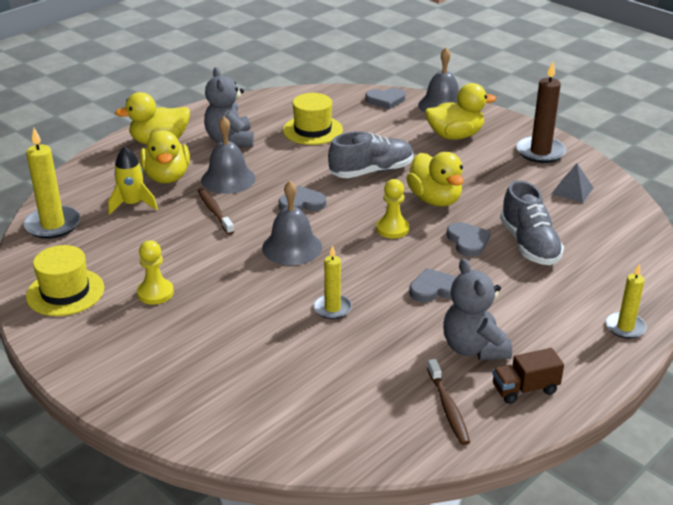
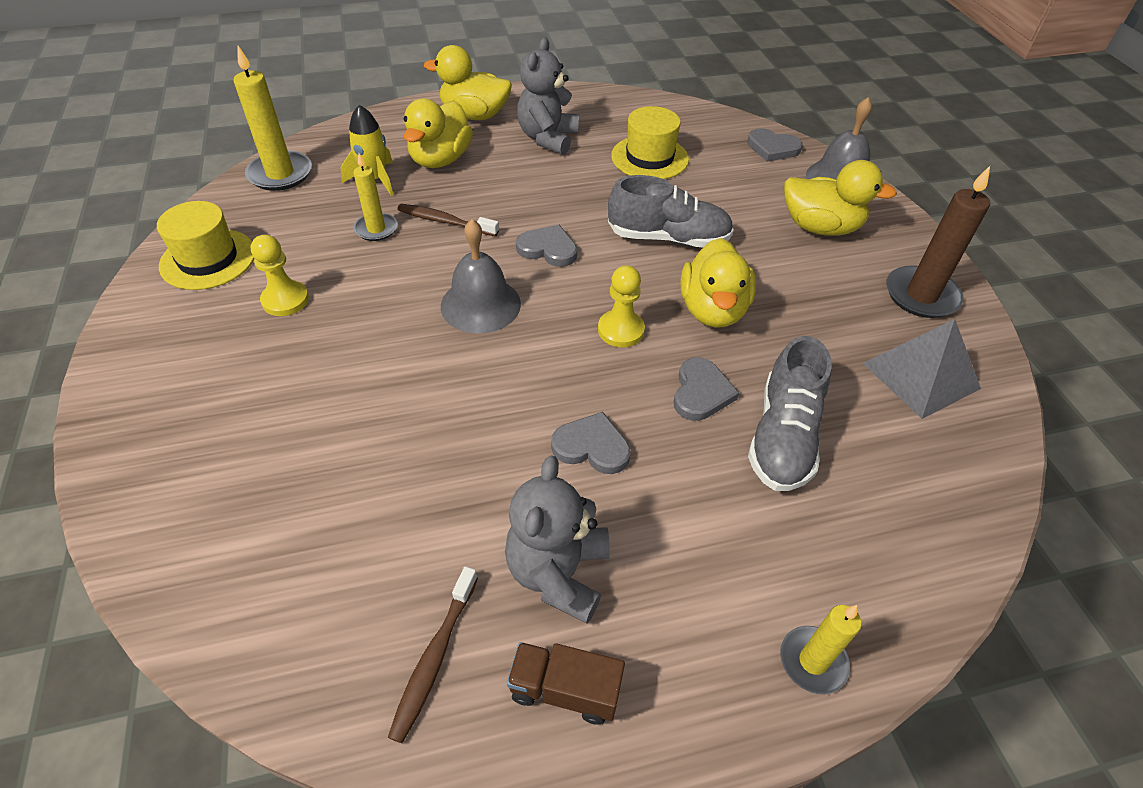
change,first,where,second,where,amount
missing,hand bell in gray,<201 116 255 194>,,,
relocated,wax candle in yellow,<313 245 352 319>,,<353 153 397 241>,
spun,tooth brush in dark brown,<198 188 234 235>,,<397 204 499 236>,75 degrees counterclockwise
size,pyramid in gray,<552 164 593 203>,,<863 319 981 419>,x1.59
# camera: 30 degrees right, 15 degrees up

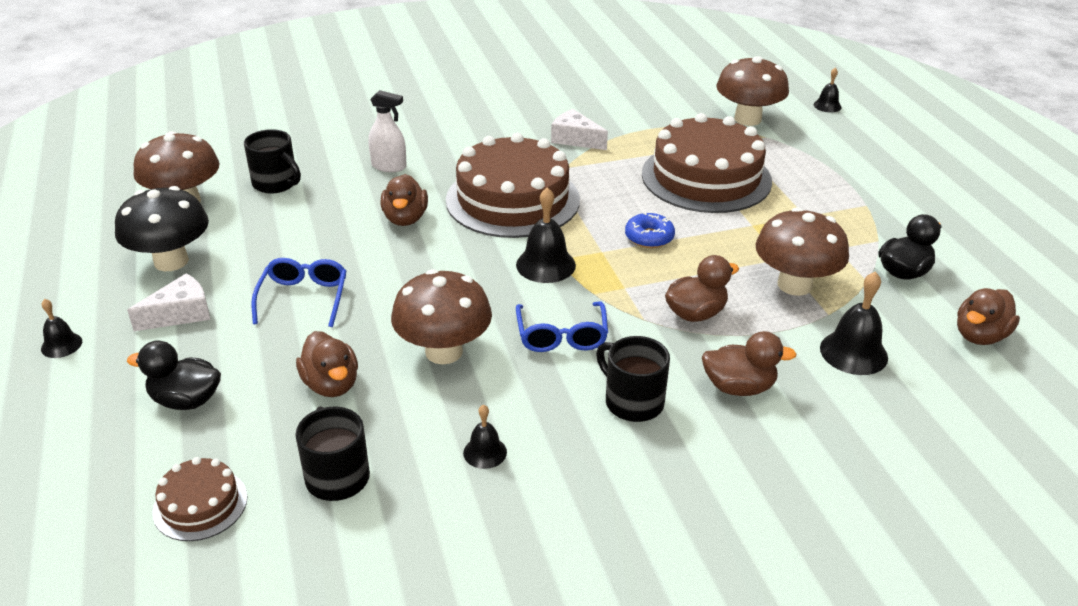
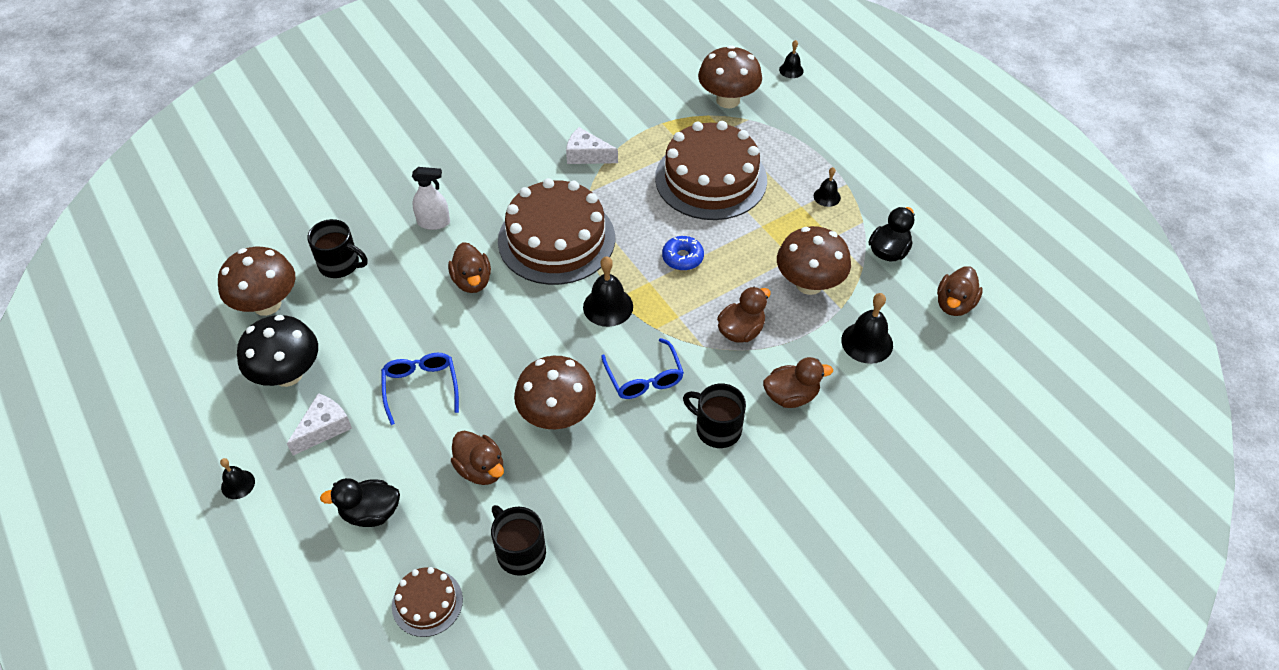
change,first,where,second,where,amount
relocated,hand bell in ebony,<463 404 507 469>,,<814 167 841 207>,
# camera: 15 degrees left, 15 degrees up

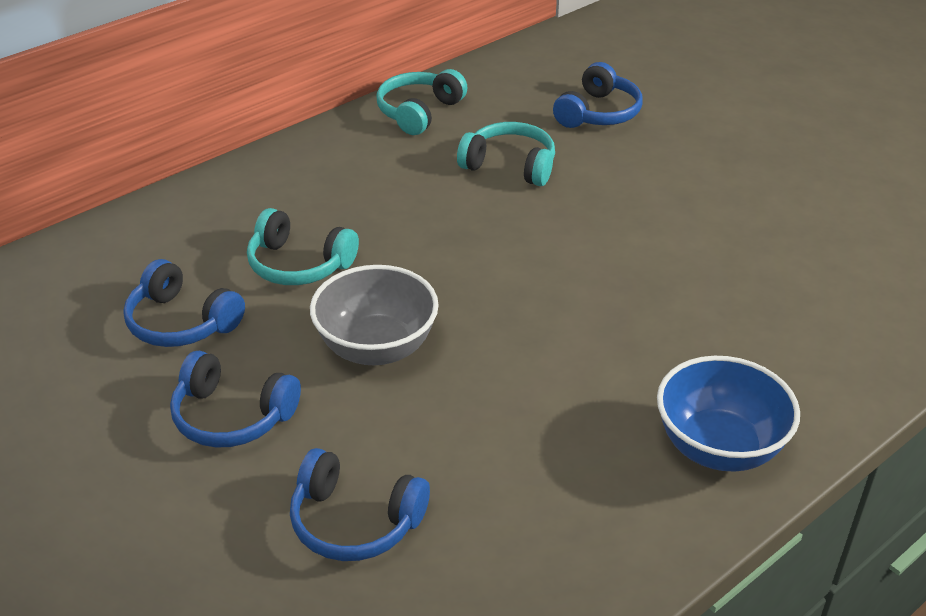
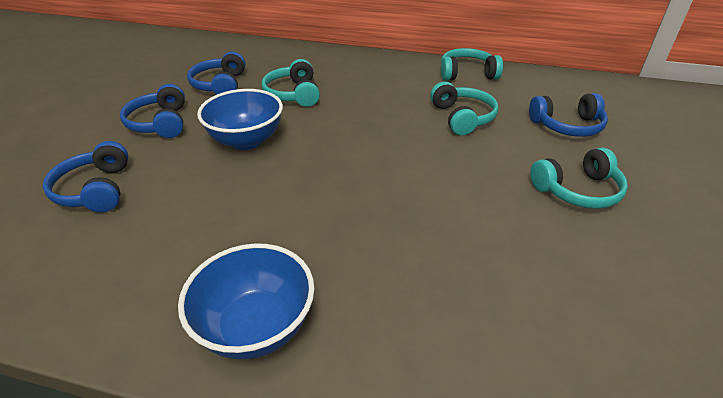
change,first,where,second,where,amount
appeared,,,headphones in turquoise,<530 148 628 209>,
colour,deep dish in gray,<310 265 439 365>,deep dish in blue,<197 89 283 150>,
# camera: 55 degrees right, 0 degrees up

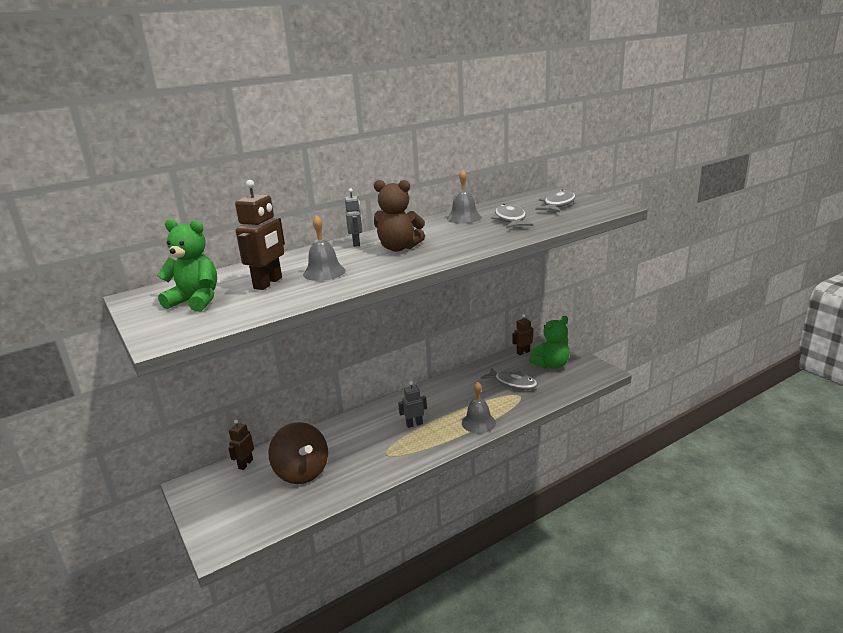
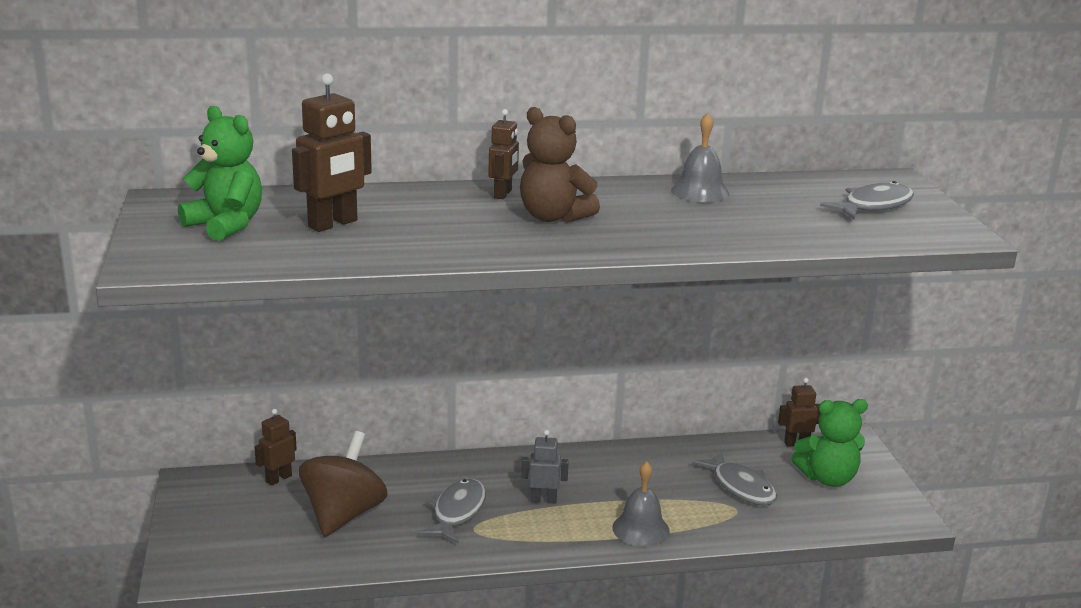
change,first,where,second,where,amount
missing,hand bell in gray,<303 215 345 281>,,,
relocated,fish in gray,<491 204 533 228>,,<418 478 486 544>,
colour,robot in gray,<345 188 362 247>,robot in dark brown,<488 109 519 199>,
spun,toy top in dark brown,<268 422 328 484>,,<299 431 388 537>,150 degrees counterclockwise
# camera: 20 degrees right, 0 degrees up

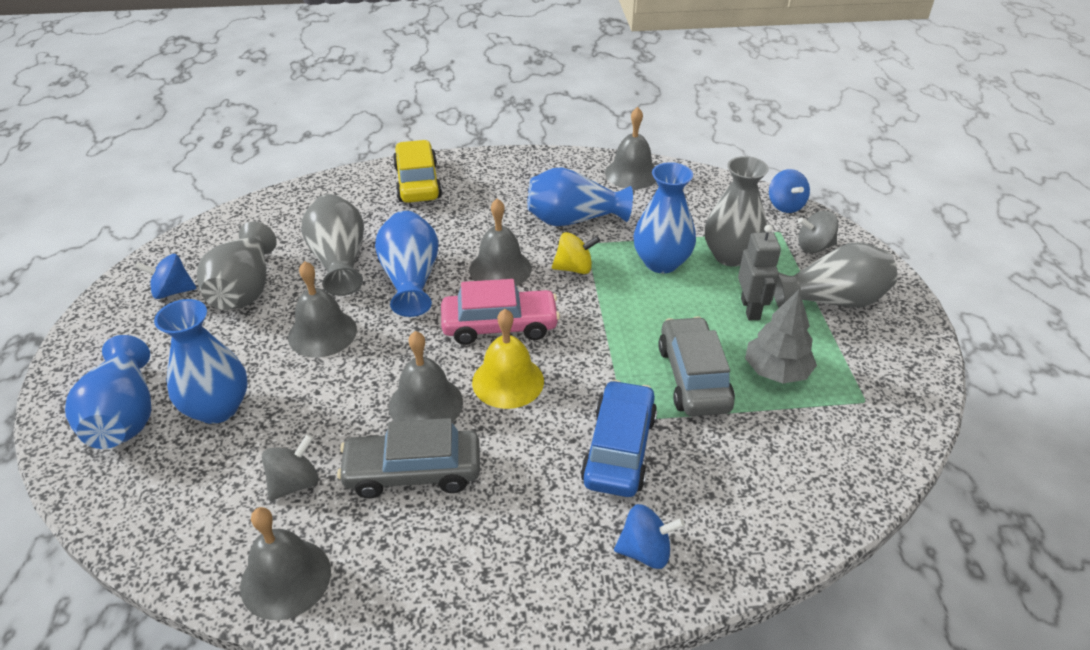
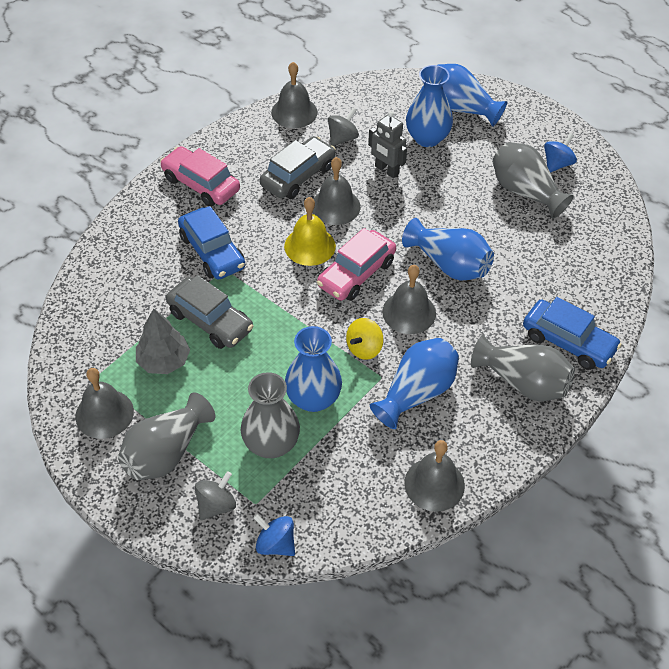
change,first,where,second,where,amount
missing,toy top in blue,<614 504 685 569>,,,
appeared,,,car in pink,<160 146 240 207>,
relocated,hand bell in gray,<288 261 357 357>,,<75 368 134 439>,
relocated,tall vase in gray,<301 194 364 296>,,<471 335 575 402>,
relocated,robot in gray,<738 225 781 320>,,<368 111 407 178>,
colour,car in yellow,<393 140 442 203>,car in blue,<523 297 622 370>,
spun,toy top in gray,<262 434 318 501>,,<328 108 359 146>,135 degrees counterclockwise
# camera: 135 degrees right, 10 degrees up

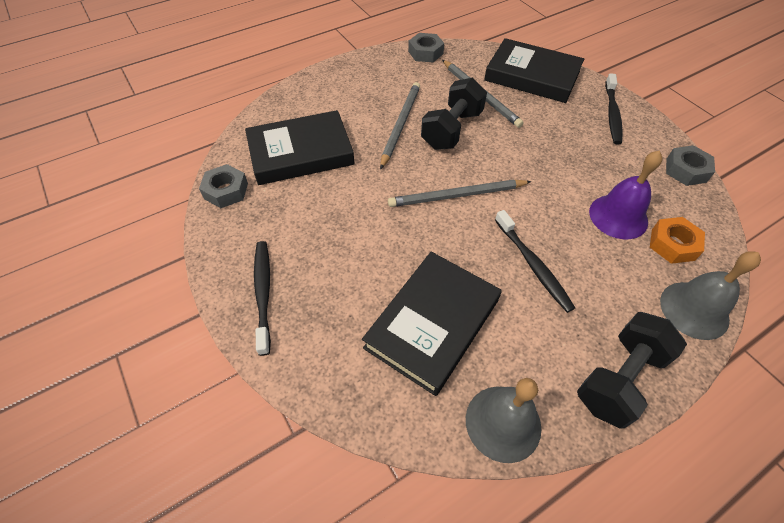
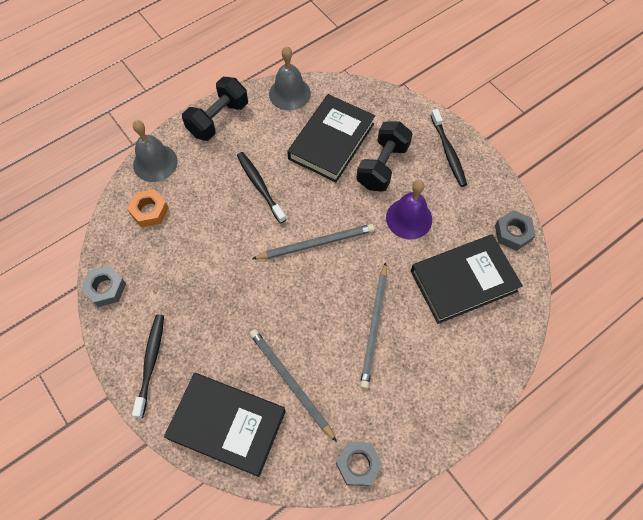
change,first,where,second,where,amount
relocated,hand weight in ebony,<421 78 487 150>,,<356 121 413 192>,
relocated,hand bell in purple,<589 150 663 239>,,<386 180 432 240>,
# camera: 175 degrees right, 10 degrees up

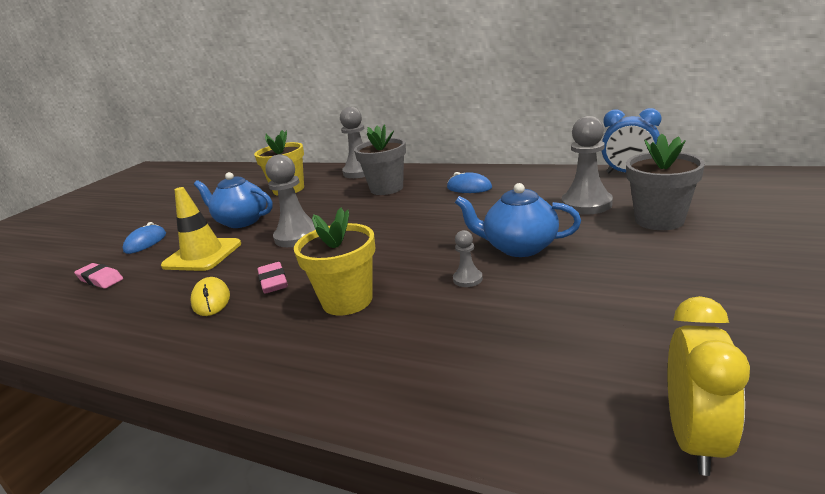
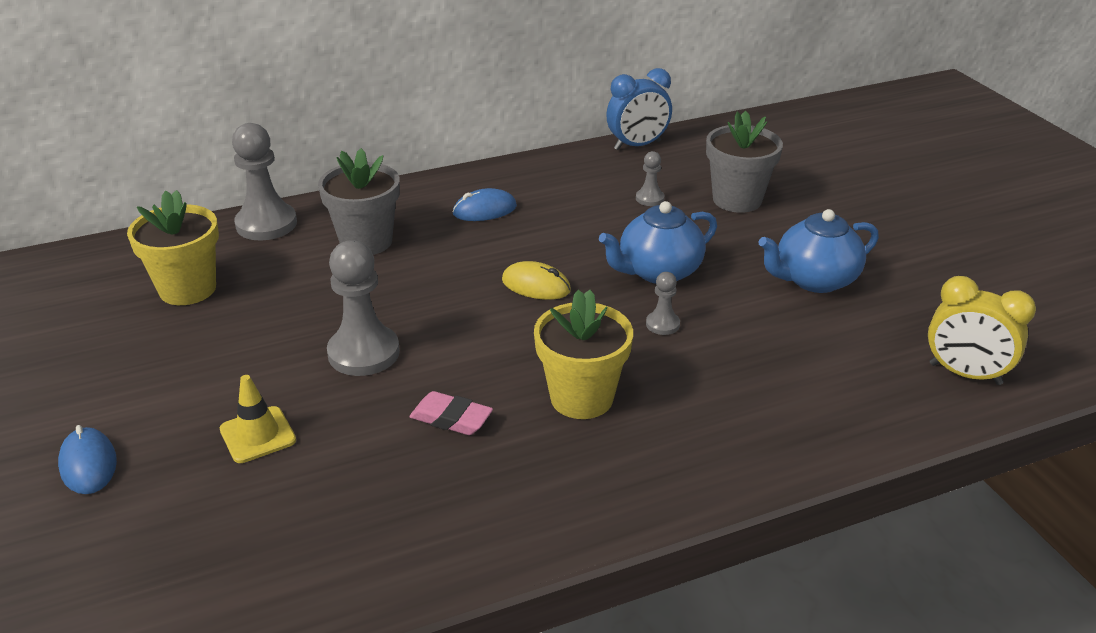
change,first,where,second,where,amount
missing,gum eraser in pink,<74 263 123 289>,,,
relocated,PC mouse in yellow,<191 277 230 316>,,<502 261 571 300>,
relocated,teapot in blue,<194 172 273 228>,,<759 209 879 293>,
spun,clock in yellow,<668 296 750 476>,,<928 276 1036 385>,150 degrees clockwise
size,traffic cone in yellow,<161 187 241 271>,,<220 375 296 463>,x0.63
size,pawn in gray,<561 116 613 215>,,<636 151 664 206>,x0.49
# camera: 50 degrees left, 10 degrees up

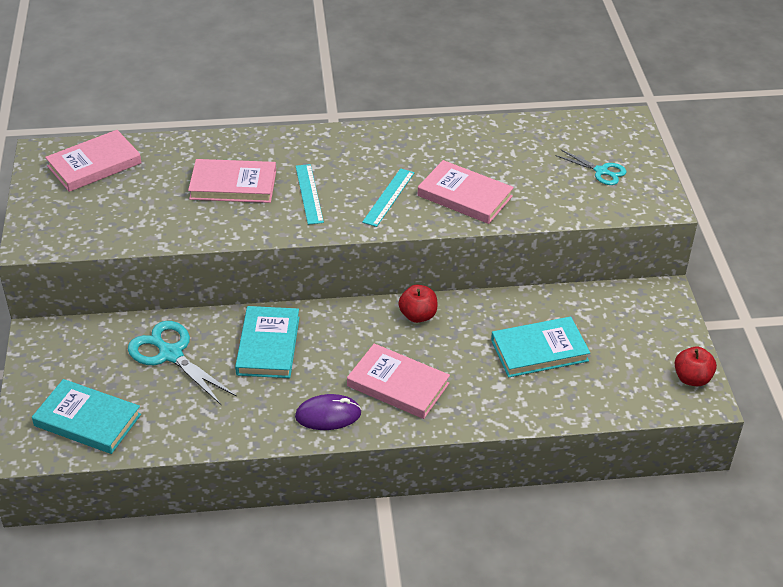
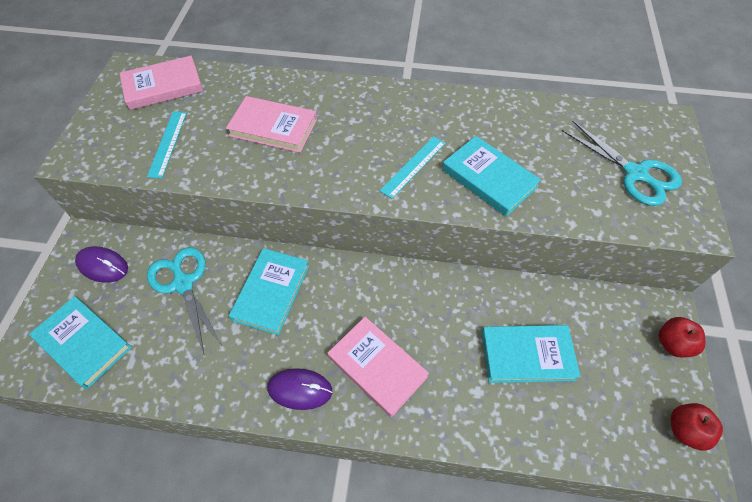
change,first,where,second,where,amount
appeared,,,PC mouse in purple,<75 246 128 283>,
relocated,straightedge in turquoise,<296 164 324 225>,,<147 111 187 178>,
relocated,apple fruit in scarlet,<398 285 438 323>,,<659 317 706 358>,
colour,hardcover in pink,<418 160 514 224>,hardcover in turquoise,<442 136 541 216>,
size,shears in turquoise,<556 150 627 185>,,<562 121 682 206>,x1.68
# camera: 15 degrees right, 15 degrees up

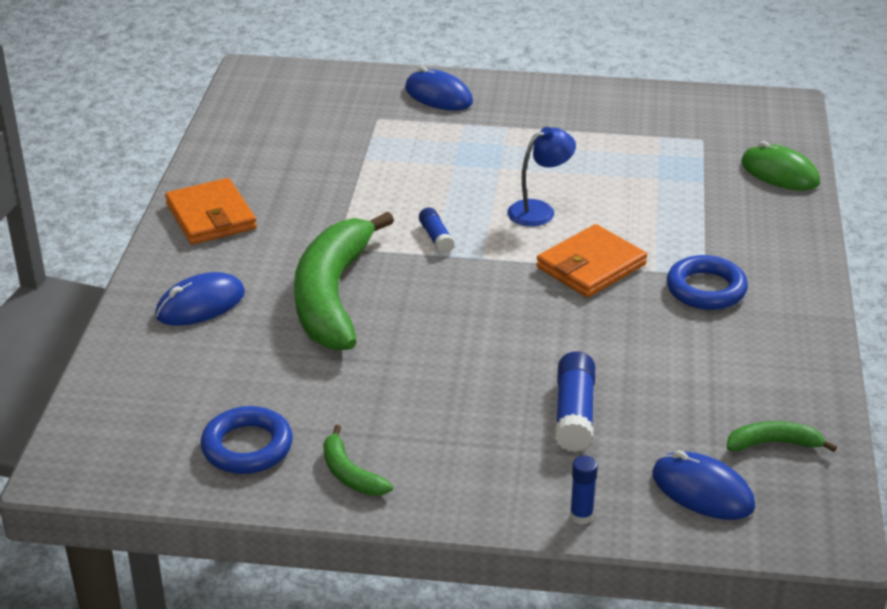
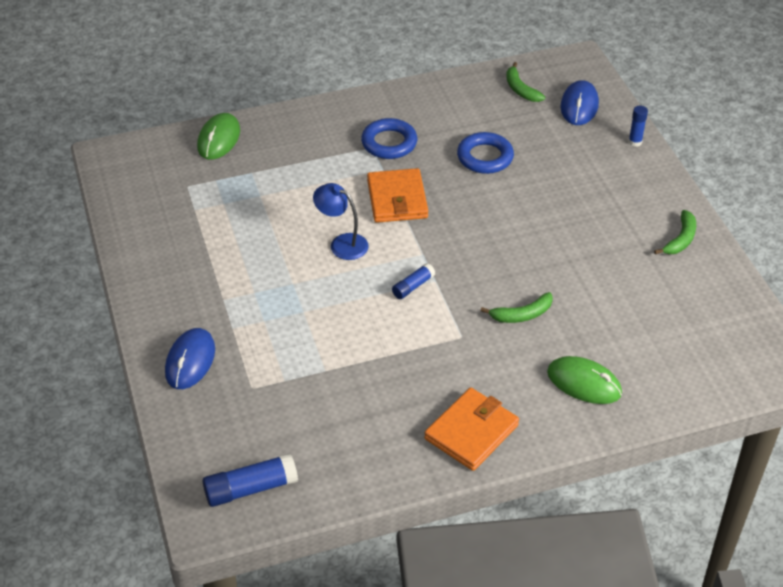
change,first,where,second,where,amount
relocated,hoop in blue,<201 406 293 474>,,<457 132 514 174>,
relocated,glue stick in blue,<555 351 595 452>,,<202 453 298 507>,
colour,PC mouse in blue,<155 272 245 326>,PC mouse in green,<547 356 622 404>,
spun,billfold in bright orange,<536 224 647 297>,,<367 168 428 223>,60 degrees clockwise
size,toy banana in green,<294 211 394 350>,,<480 292 553 323>,x0.43
# camera: 115 degrees left, 10 degrees up

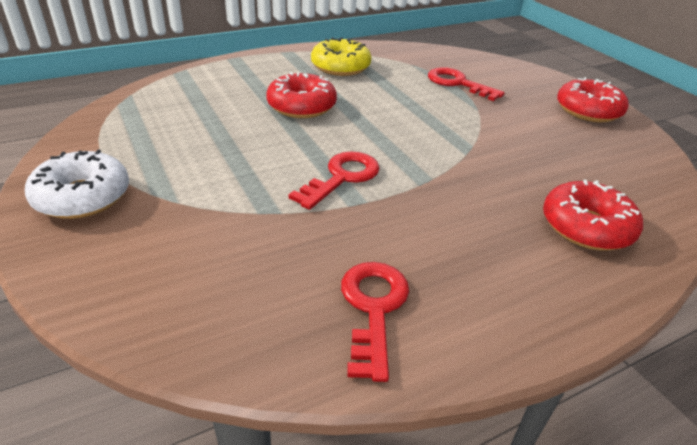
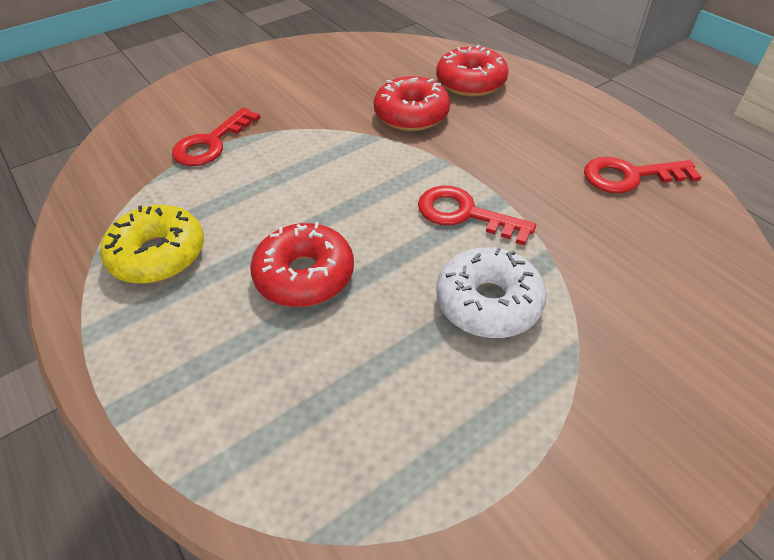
change,first,where,second,where,amount
relocated,doughnut in white,<25 150 129 219>,,<436 247 546 338>,
relocated,doughnut in scarlet,<557 77 629 122>,,<374 76 450 131>,
# camera: 95 degrees left, 10 degrees up

